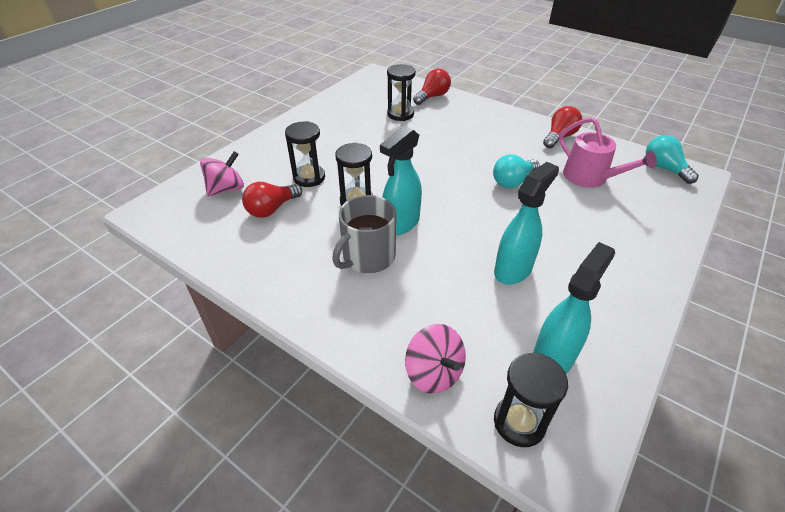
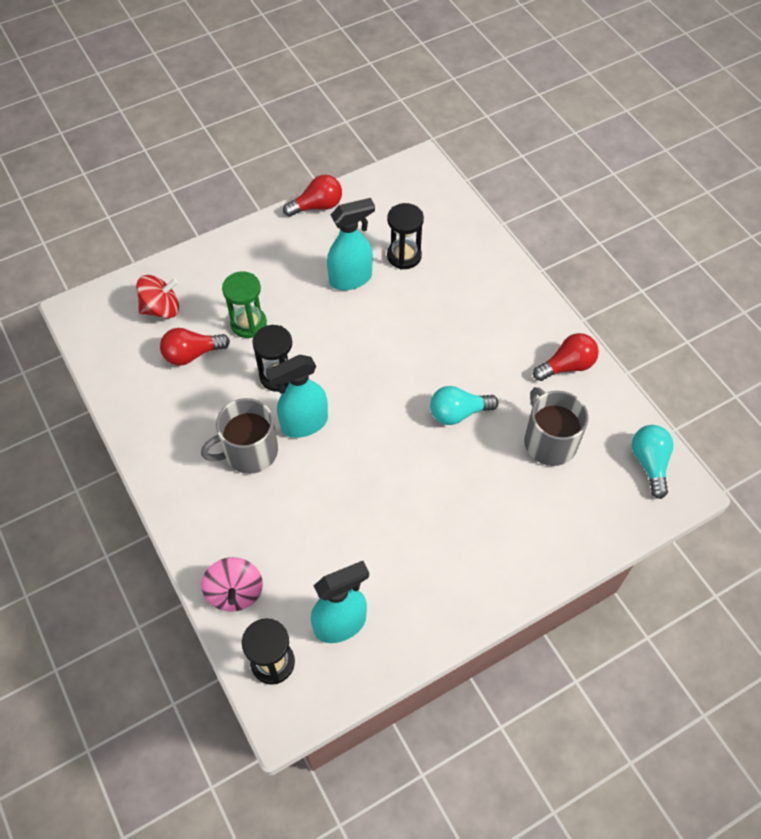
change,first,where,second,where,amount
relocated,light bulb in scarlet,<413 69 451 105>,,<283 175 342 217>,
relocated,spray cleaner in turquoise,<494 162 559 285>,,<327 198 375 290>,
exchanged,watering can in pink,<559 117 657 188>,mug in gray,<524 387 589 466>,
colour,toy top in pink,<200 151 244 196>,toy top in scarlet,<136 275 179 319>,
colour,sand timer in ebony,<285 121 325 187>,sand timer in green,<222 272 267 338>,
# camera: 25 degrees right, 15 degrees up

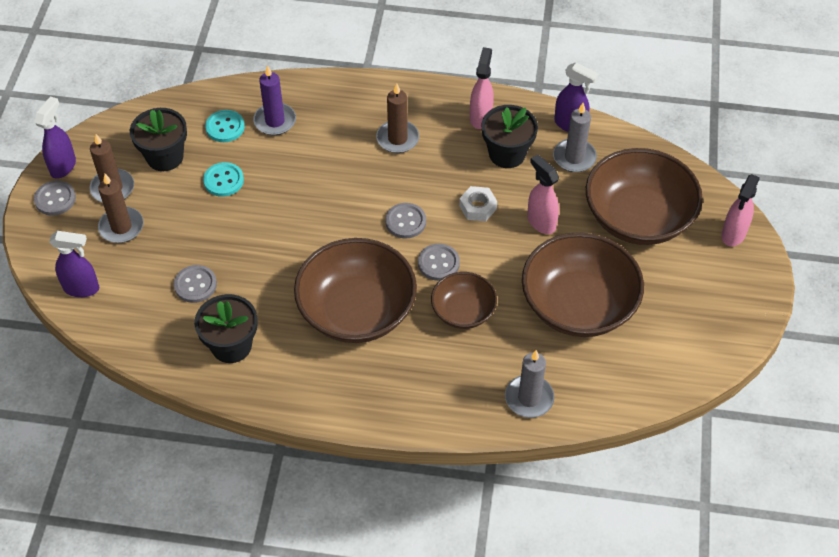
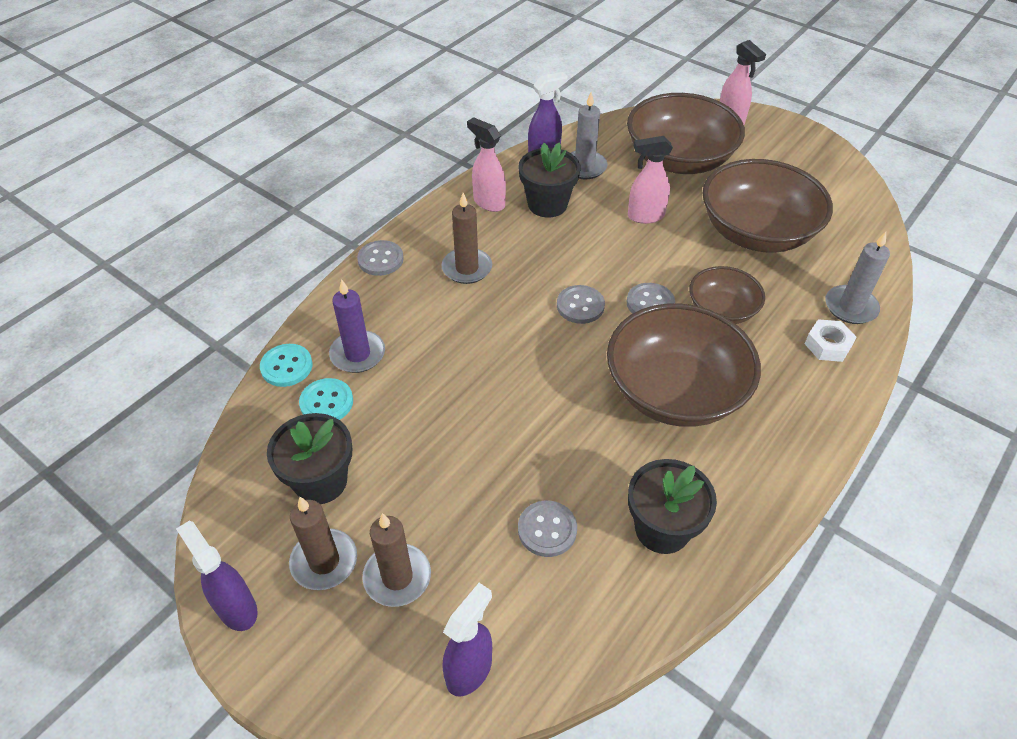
change,first,where,second,where,amount
relocated,button in gray,<34 181 76 216>,,<357 240 404 276>,
relocated,button in turquoise,<203 162 244 197>,,<260 344 312 387>,
relocated,nut in white,<459 186 497 221>,,<805 319 856 362>,
# camera: 60 degrees left, 5 degrees down

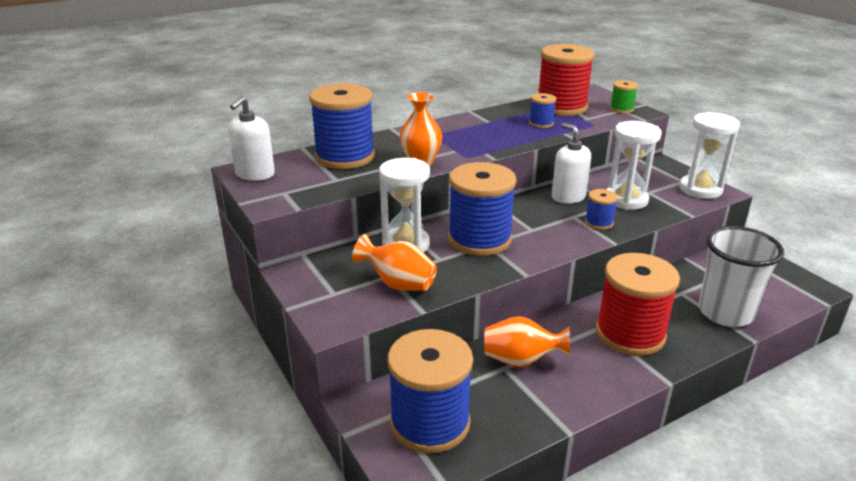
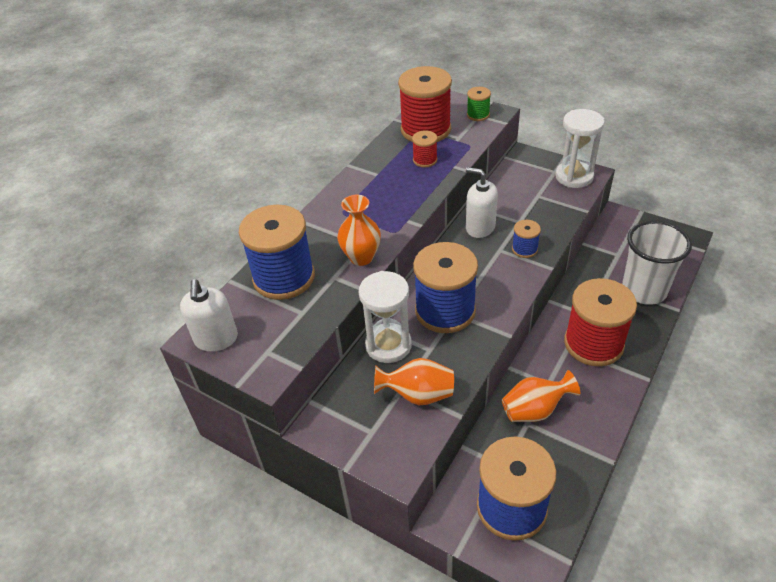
change,first,where,second,where,amount
missing,sand timer in white,<606 121 662 210>,,,
colour,spool in blue,<529 93 556 128>,spool in scarlet,<412 130 437 167>,
# camera: 25 degrees left, 15 degrees up

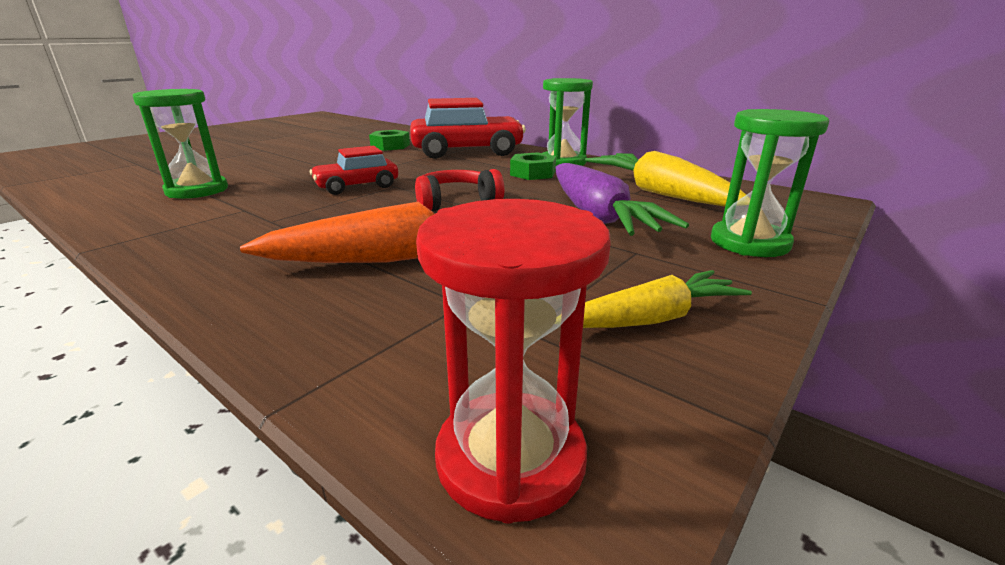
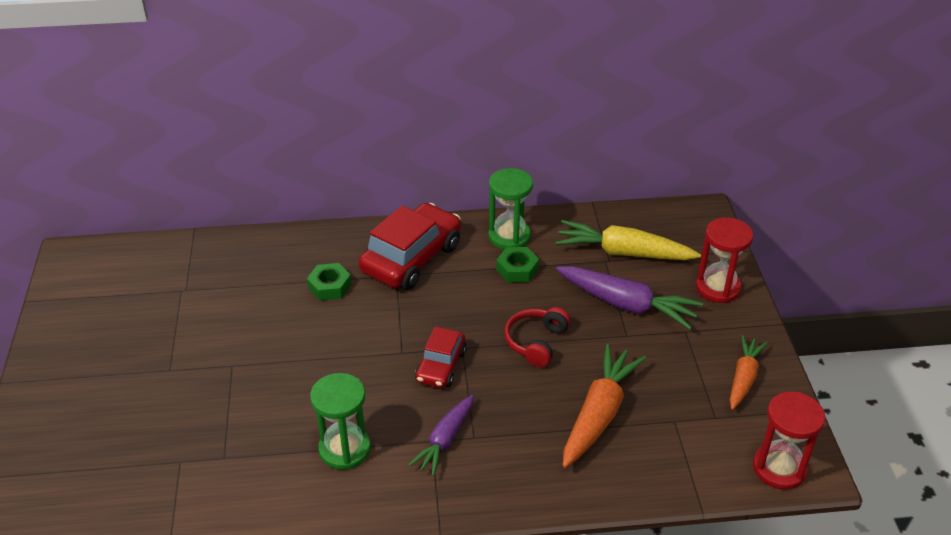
change,first,where,second,where,amount
appeared,,,carrot in purple,<408 395 474 476>,
colour,carrot in yellow,<583 270 752 328>,carrot in bright orange,<730 335 768 410>,
colour,sand timer in green,<711 109 829 257>,sand timer in scarlet,<696 217 753 303>,
# camera: 45 degrees left, 15 degrees up

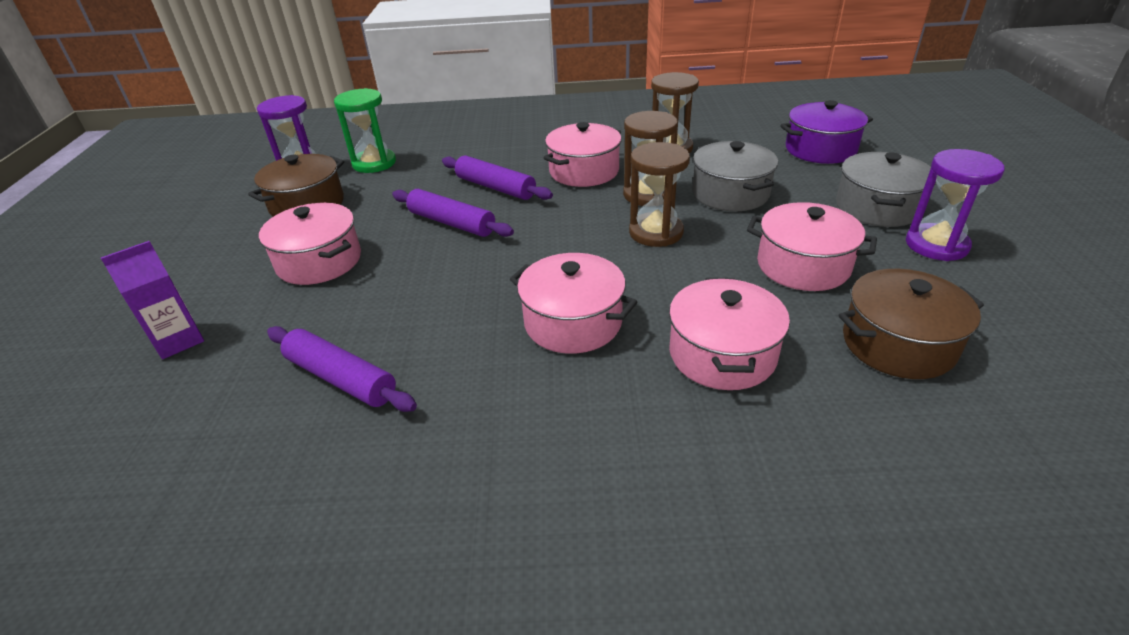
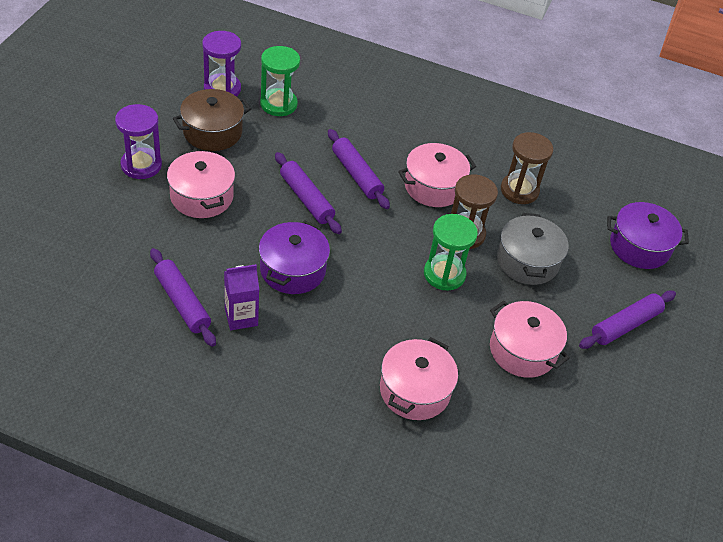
change,first,where,second,where,amount
missing,cooking pot in pink,<510 253 637 354>,,,
missing,cooking pot in dark brown,<838 269 984 379>,,,
appeared,,,cooking pot in purple,<259 220 330 294>,
relocated,juice carton in purple,<101 241 204 359>,,<224 264 259 330>,
relocated,sand timer in purple,<906 149 1004 261>,,<115 104 162 179>,
exchanged,cooking pot in gray,<836 152 936 227>,pastry roller in purple,<579 290 676 349>,
colour,sand timer in dark brown,<629 142 690 247>,sand timer in green,<424 214 478 290>,
# camera: 15 degrees right, 10 degrees up

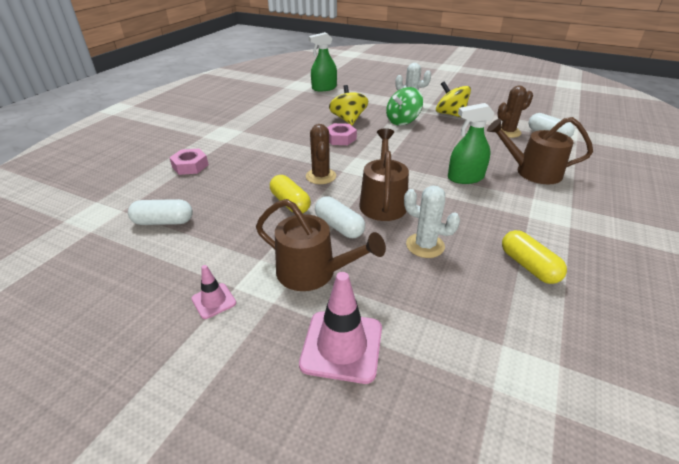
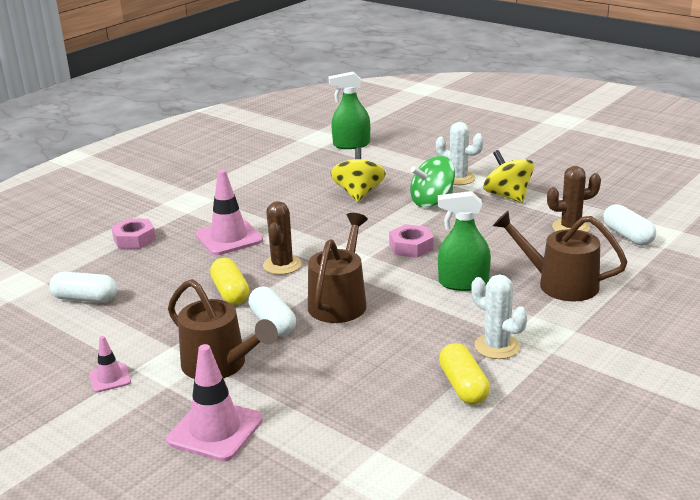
change,first,where,second,where,amount
appeared,,,traffic cone in pink,<196 170 263 255>,
relocated,nut in pink,<327 123 357 145>,,<389 224 434 258>,
relocated,cactus in white,<404 186 460 258>,,<472 274 527 359>,
# camera: 15 degrees right, 10 degrees down

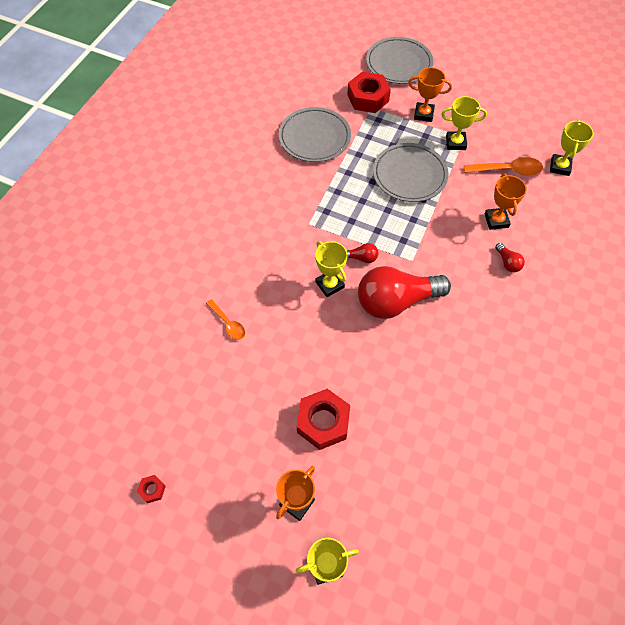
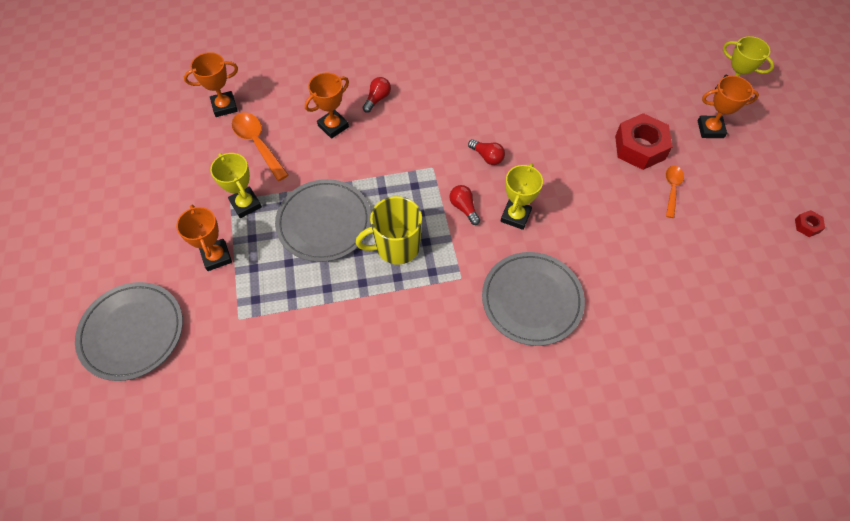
change,first,where,second,where,amount
missing,nut in scarlet,<347 72 391 113>,,,
appeared,,,mug in yellow,<356 196 422 265>,
relocated,tablespoon in bright orange,<206 299 245 340>,,<666 166 684 218>,
relocated,dinner plate in gray,<279 107 351 162>,,<482 252 585 346>,
colour,prize cup in yellow,<550 120 594 176>,prize cup in bright orange,<184 52 238 117>,
size,light bulb in scarlet,<358 266 451 319>,,<468 139 505 165>,x0.41
# camera: 125 degrees left, 0 degrees up

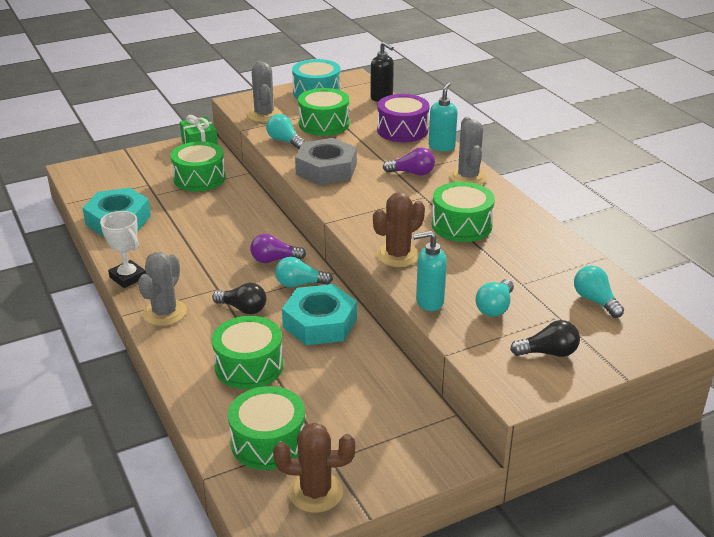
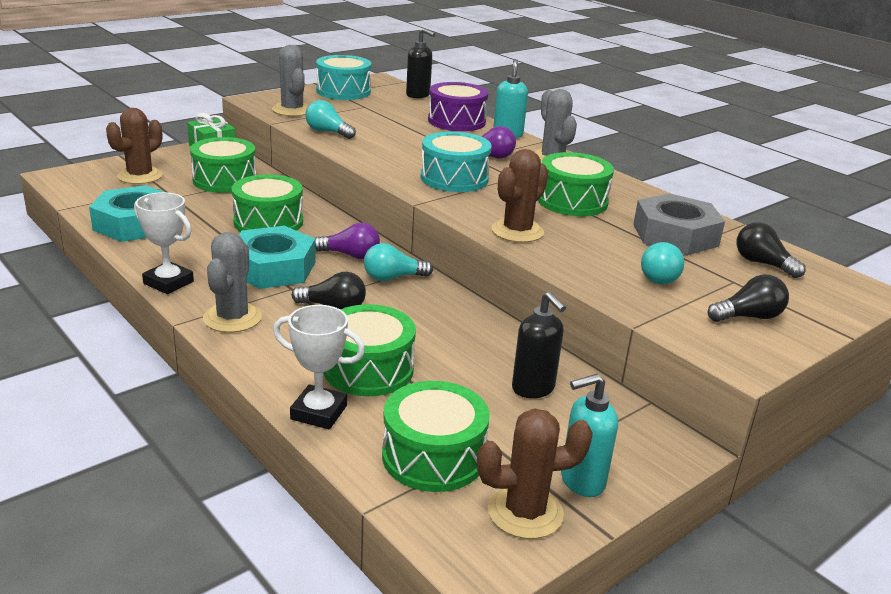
change,first,where,second,where,amount
appeared,,,cactus in dark brown,<106 108 162 184>,
appeared,,,prize cup in white,<273 305 365 429>,
appeared,,,toy drum in turquoise,<421 131 492 192>,
appeared,,,soap dispenser in ebony,<512 292 566 398>,
relocated,nut in turquoise,<282 284 357 345>,,<239 226 316 289>,
relocated,nut in gray,<295 138 357 185>,,<633 193 725 255>,
relocated,toy drum in green,<298 88 349 136>,,<232 174 303 232>,
relocated,soap dispenser in turquoise,<413 231 447 311>,,<561 374 618 497>,
colour,light bulb in turquoise,<574 265 624 318>,light bulb in ebony,<737 222 806 278>,
spun,light bulb in purple,<250 234 306 263>,,<315 223 380 259>,150 degrees counterclockwise
# camera: 15 degrees left, 5 degrees down

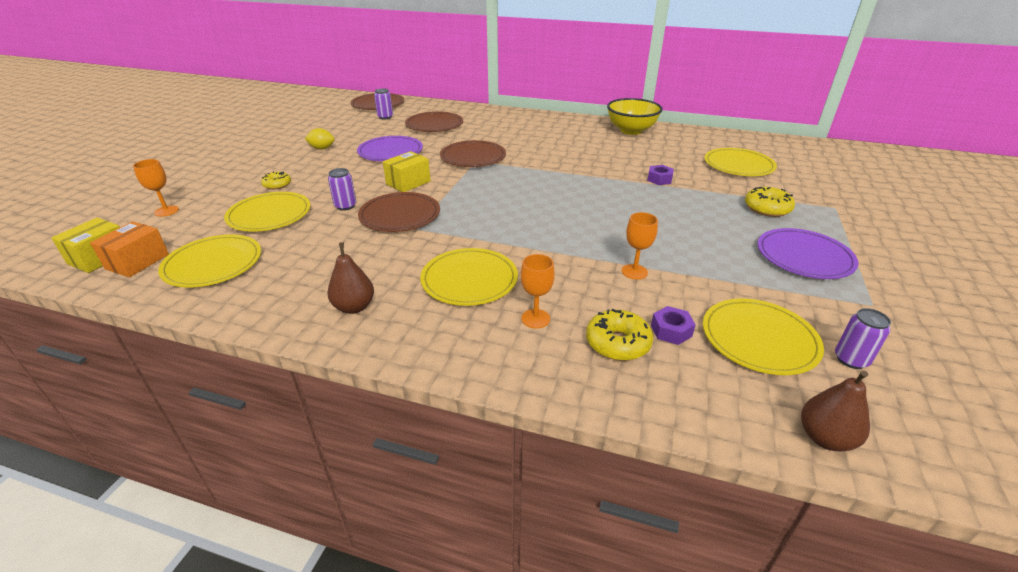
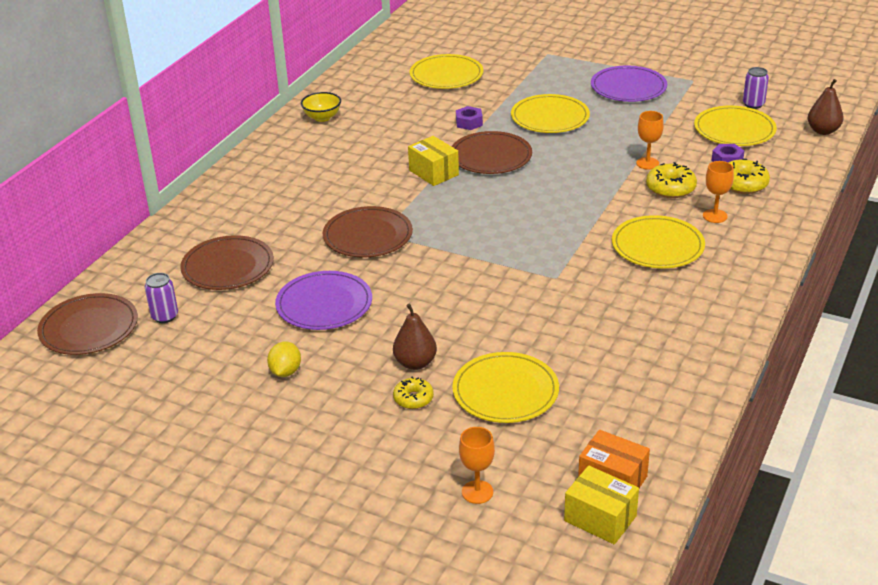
change,first,where,second,where,amount
missing,tin in purple,<328 168 356 211>,,,
relocated,dinner plate in yellow,<158 235 261 287>,,<511 94 590 133>,
relocated,pear fruit in dark brown,<327 242 374 314>,,<393 304 437 370>,
relocated,dinner plate in dark brown,<358 192 440 232>,,<452 131 532 174>,
relocated,parcel in yellow,<383 151 431 192>,,<408 136 459 186>,
relocated,doughnut in yellow,<745 187 795 217>,,<646 162 697 198>,
size,deep dish in yellow,<607 98 663 135>,,<301 92 341 122>,x0.58
# camera: 80 degrees left, 0 degrees up

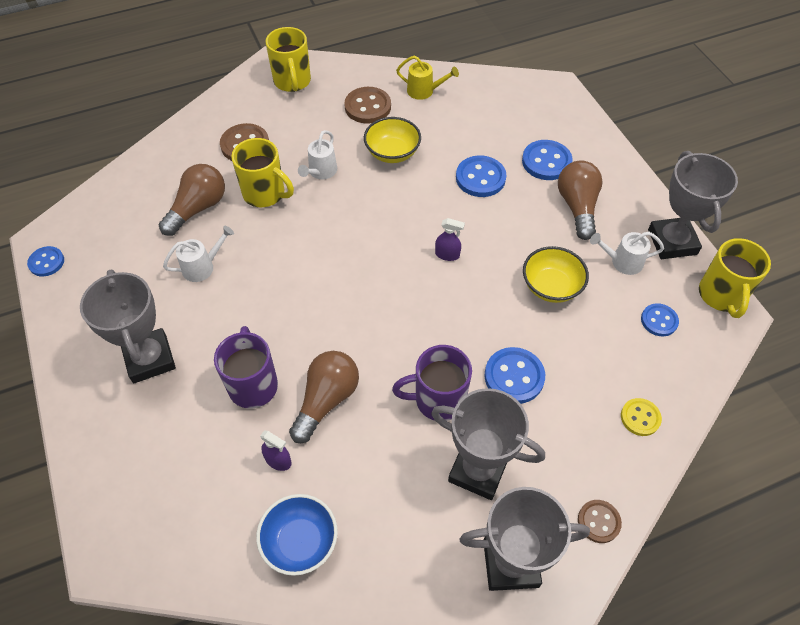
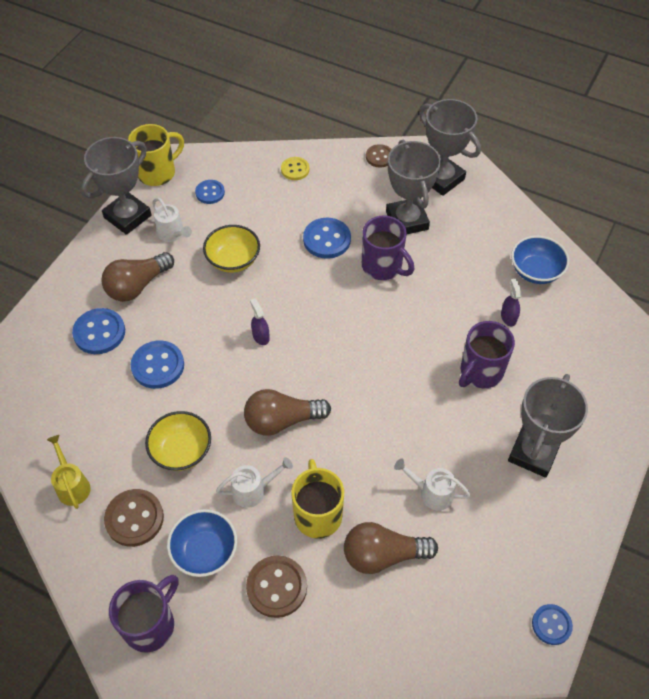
change,first,where,second,where,amount
appeared,,,deep dish in blue,<167 509 237 577>,
relocated,light bulb in dark brown,<289 351 359 443>,,<244 389 331 436>,
colour,mug in yellow,<266 27 311 92>,mug in purple,<109 575 179 653>,
# camera: 130 degrees left, 0 degrees up

